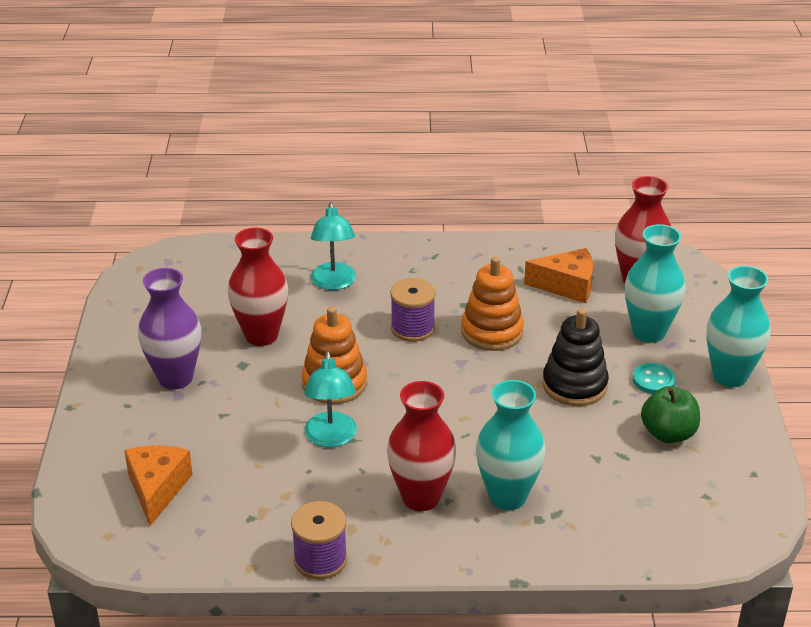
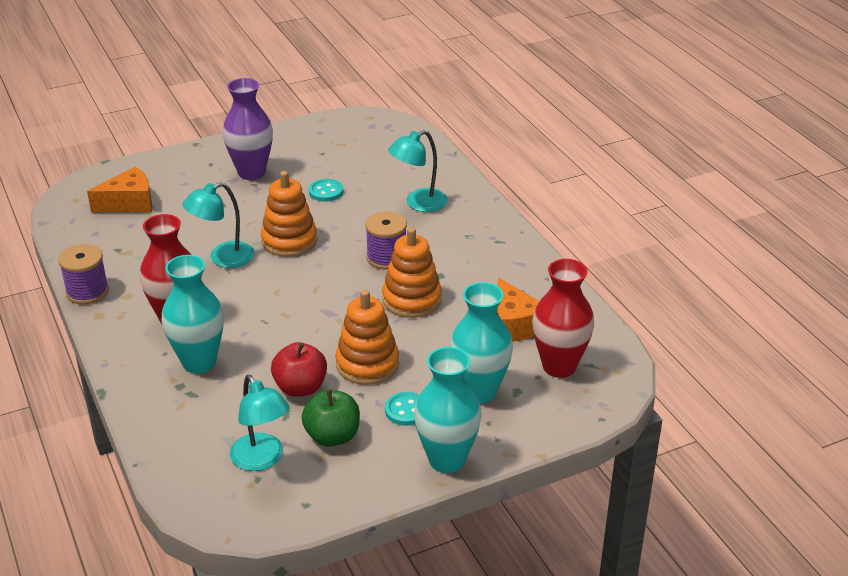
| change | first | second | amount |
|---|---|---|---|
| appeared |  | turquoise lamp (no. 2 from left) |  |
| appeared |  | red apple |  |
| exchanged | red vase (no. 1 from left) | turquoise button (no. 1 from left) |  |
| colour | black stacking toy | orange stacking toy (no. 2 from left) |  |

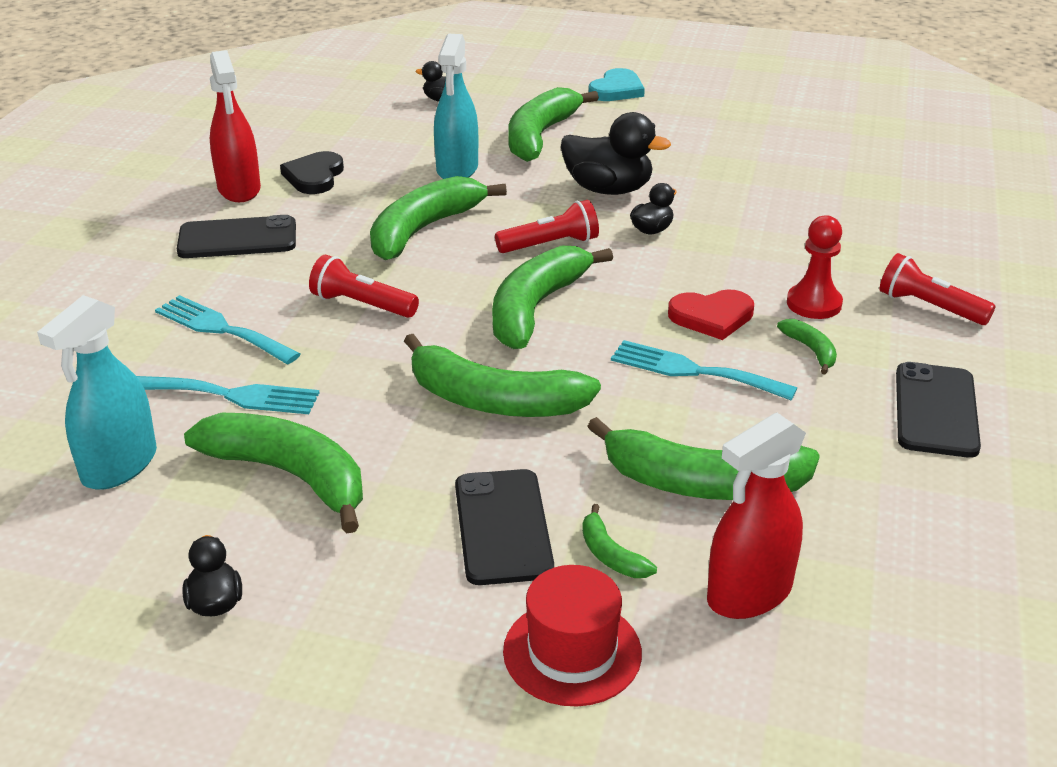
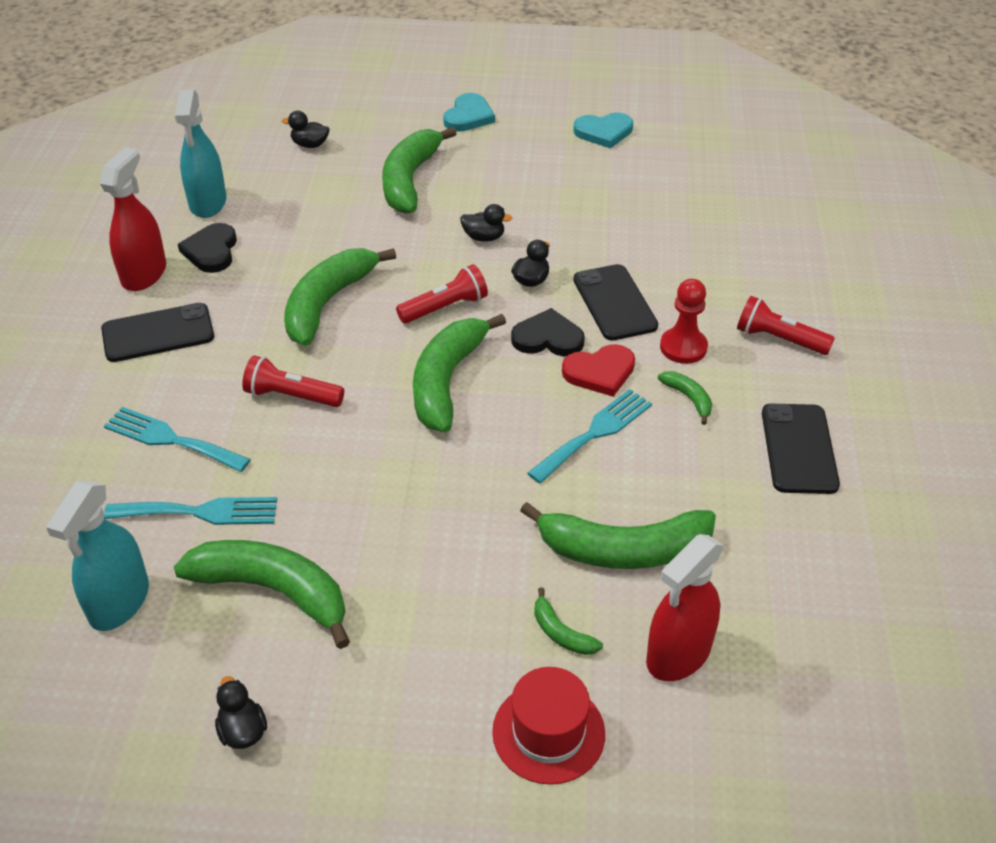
| change | first | second | amount |
|---|---|---|---|
| missing | green banana (no. 3 from left) |  |  |
| appeared |  | black heart (no. 2 from left) |  |
| appeared |  | turquoise heart (no. 2 from left) |  |
| relocated | turquoise spray bottle (no. 2 from left) |  |  |
| relocated | black phone (no. 2 from left) |  |  |
| spun | red spray bottle (no. 1 from left) |  | 135 degrees counterclockwise |
| spun | turquoise fork (no. 3 from left) |  | 120 degrees clockwise |
| size | black duck (no. 3 from left) |  | x0.52 |

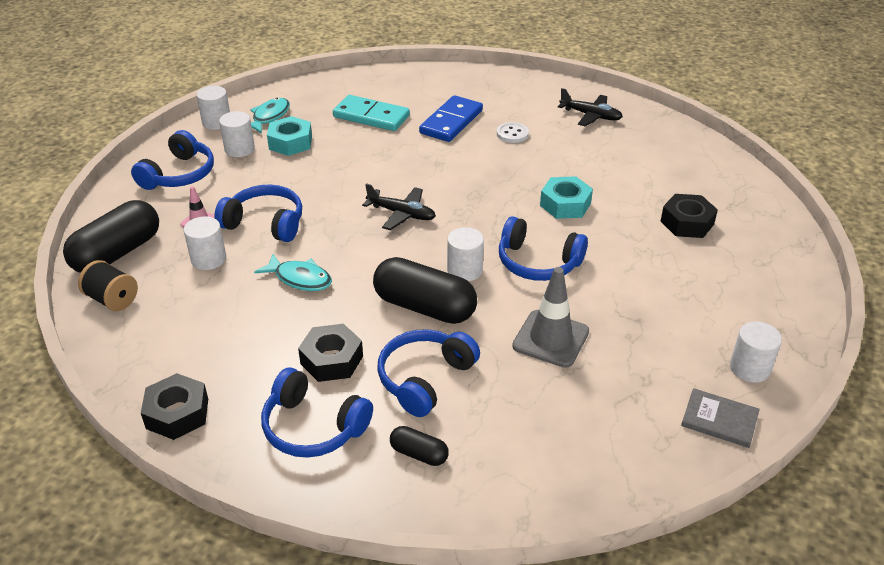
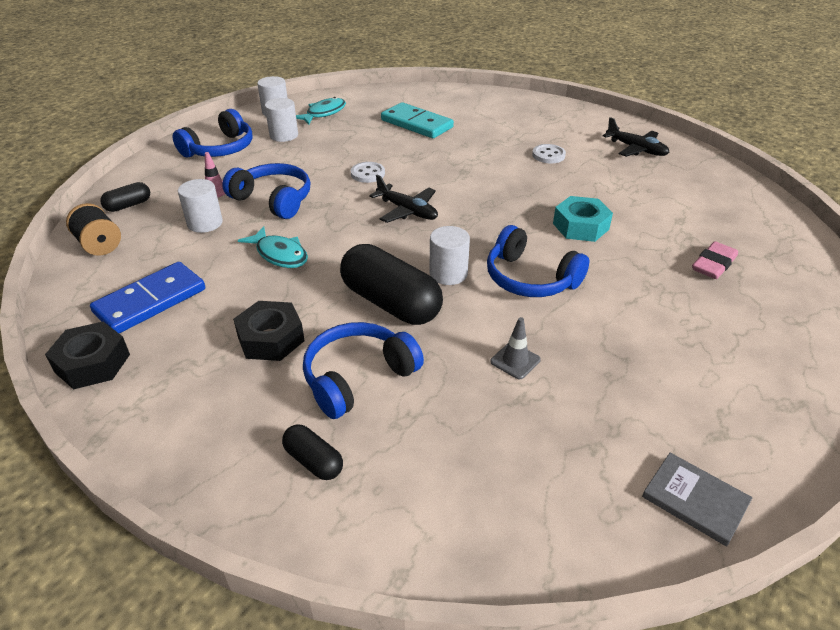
| change | first | second | amount |
|---|---|---|---|
| missing | blue headphones (no. 3 from left) |  |  |
| missing | turquoise nut (no. 1 from left) |  |  |
| missing | white cylinder (no. 5 from left) |  |  |
| appeared |  | white button (no. 1 from left) |  |
| relocated | blue domino |  |  |
| exchanged | black nut (no. 3 from left) | pink eraser |  |
| size | black capsule (no. 1 from left) |  | x0.48 |
| size | grey traffic cone |  | x0.53 |

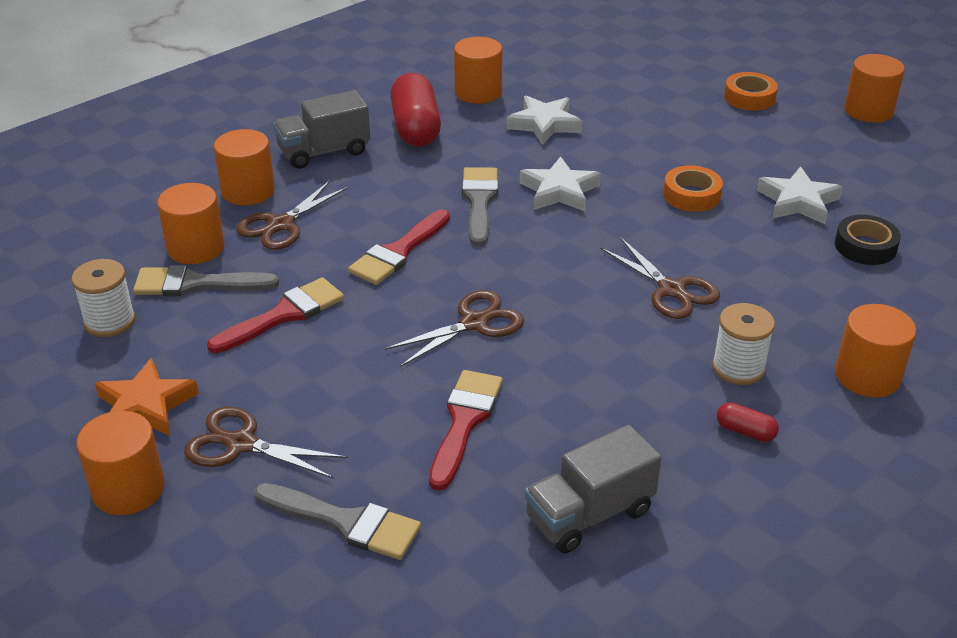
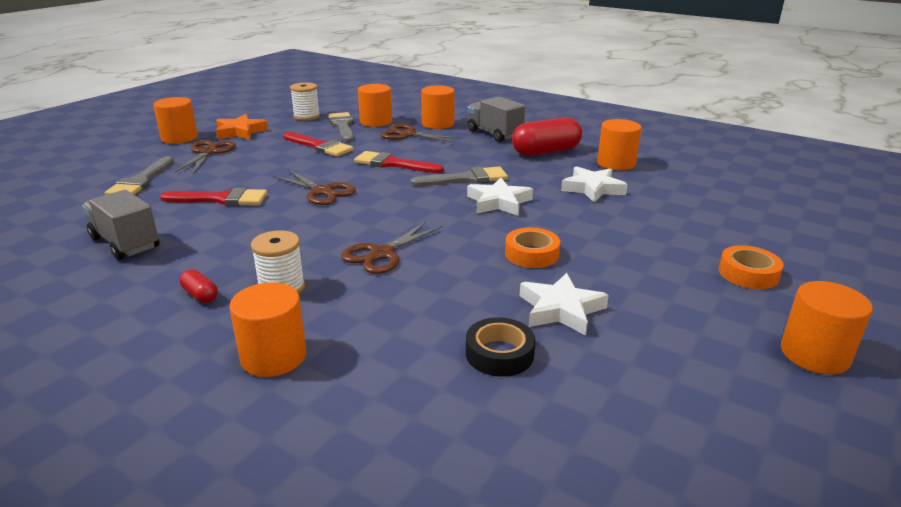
| change | first | second | amount |
|---|---|---|---|
| spun | red capsule (no. 2 from left in the first image) | red capsule (no. 1 from left) | 60 degrees counterclockwise |

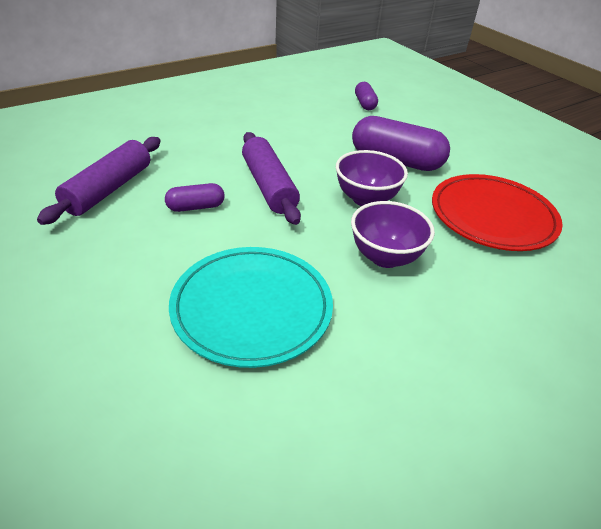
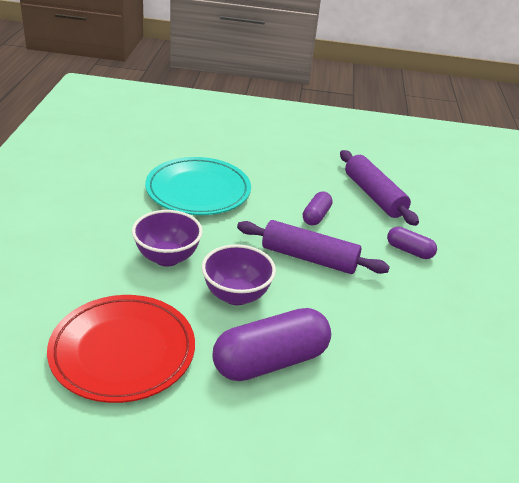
| change | first | second | amount |
|---|---|---|---|
| relocated | purple capsule (no. 2 from left in the first image) | purple capsule (no. 3 from left) |  |

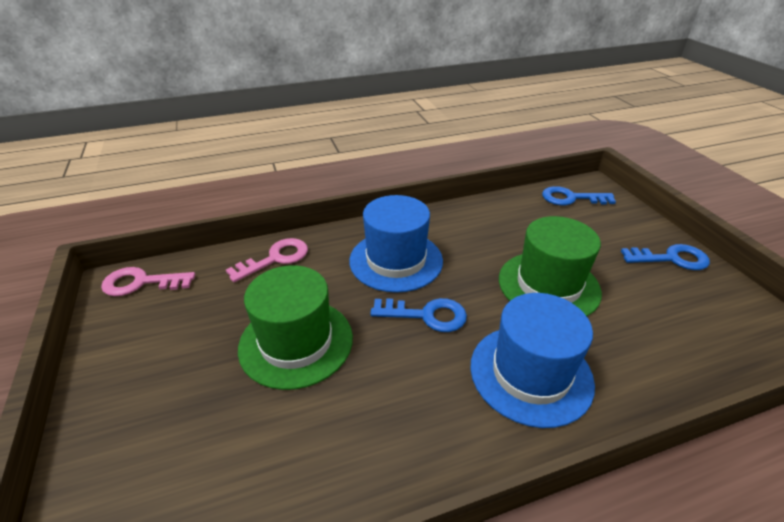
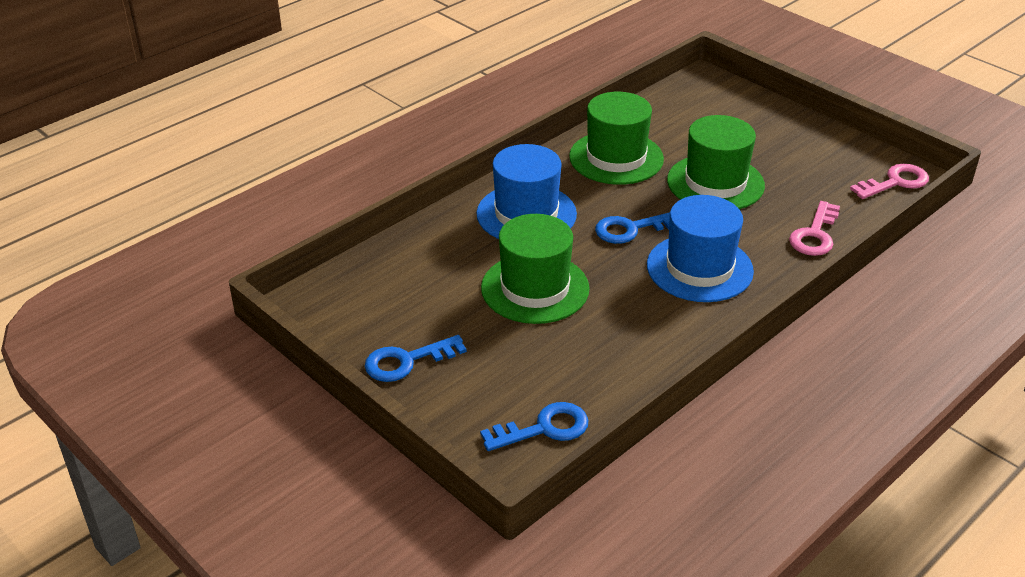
| change | first | second | amount |
|---|---|---|---|
| appeared |  | green hat (no. 2 from left) |  |

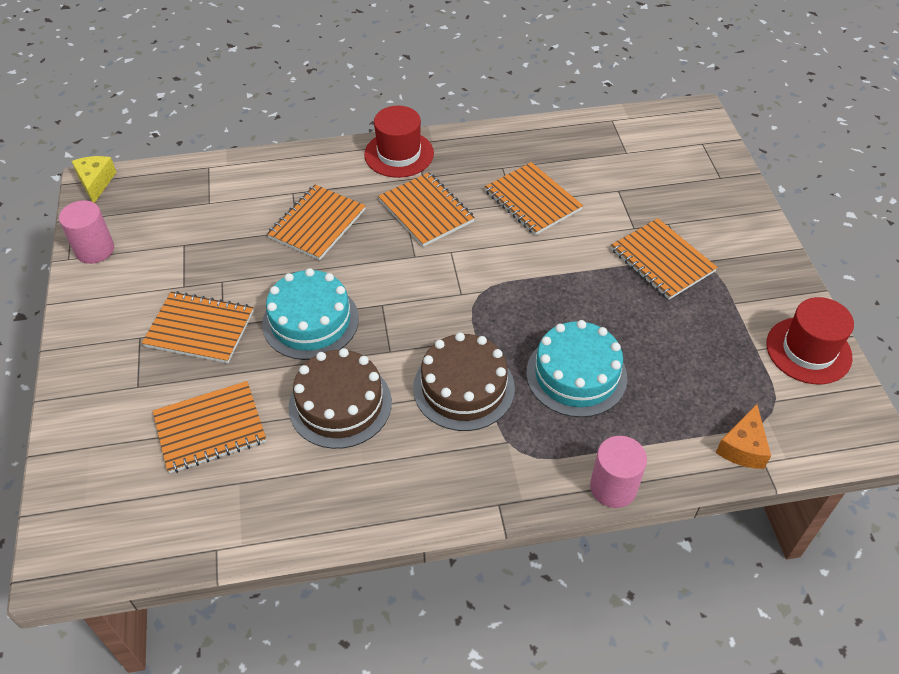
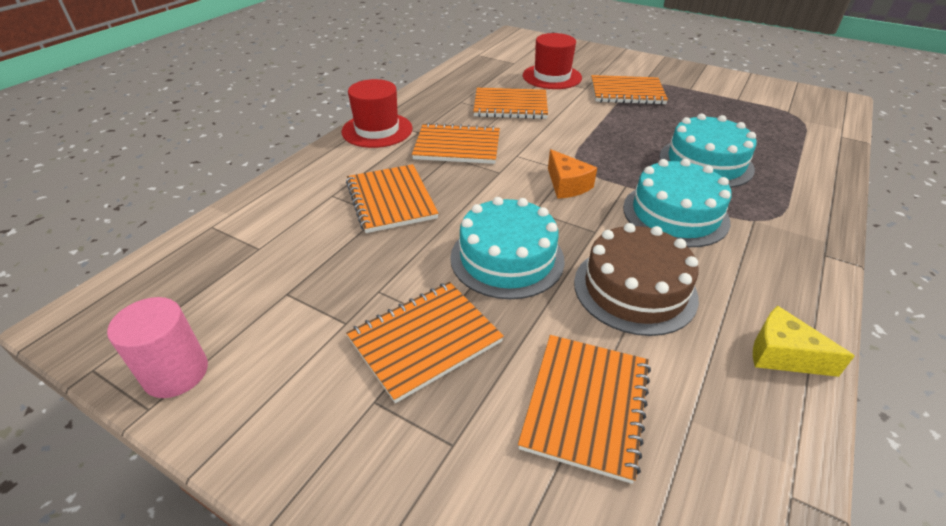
| change | first | second | amount |
|---|---|---|---|
| missing | pink cylinder (no. 2 from left) |  |  |
| relocated | yellow cheese |  |  |
| relocated | orange cheese |  |  |
| relocated | red hat (no. 2 from left) |  |  |
| colour | brown cake (no. 2 from left) | turquoise cake (no. 2 from left) |  |

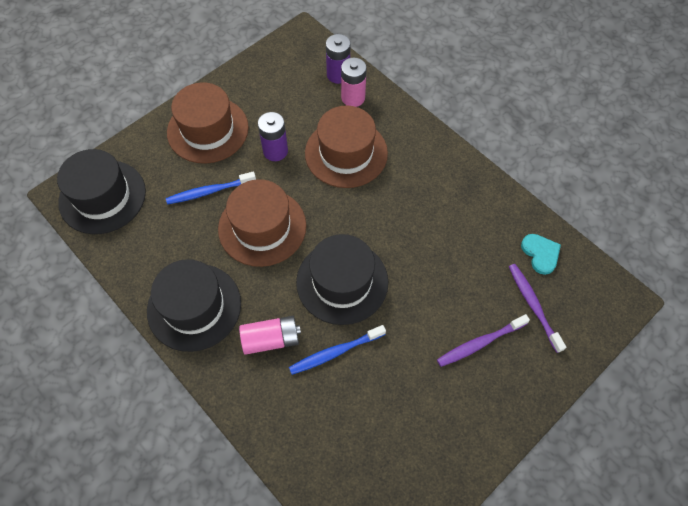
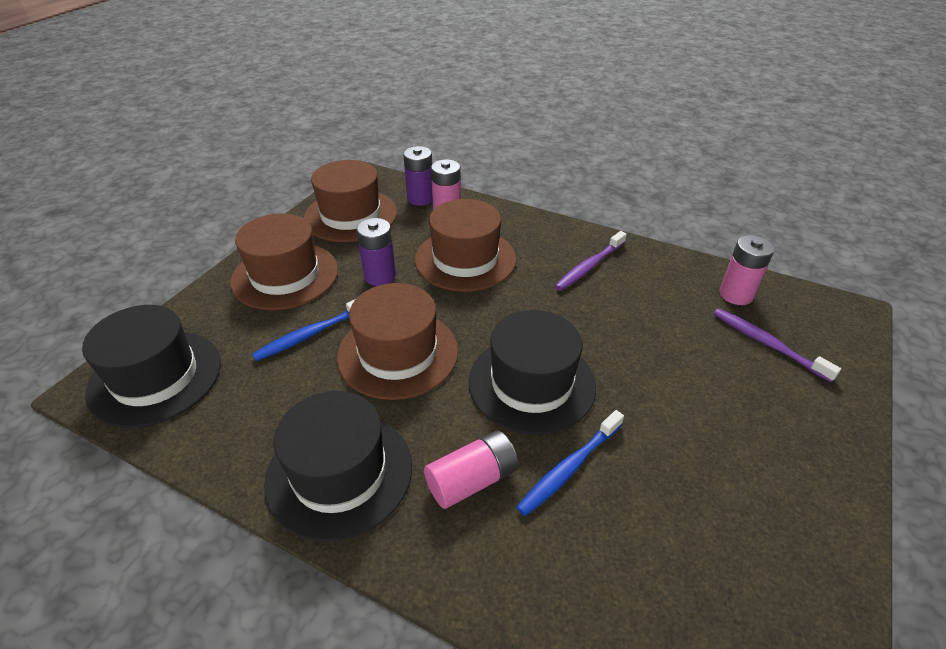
| change | first | second | amount |
|---|---|---|---|
| appeared |  | brown hat (no. 2 from left) |  |
| relocated | purple toothbrush (no. 1 from left) |  |  |
| exchanged | turquoise heart | pink battery (no. 3 from left) |  |

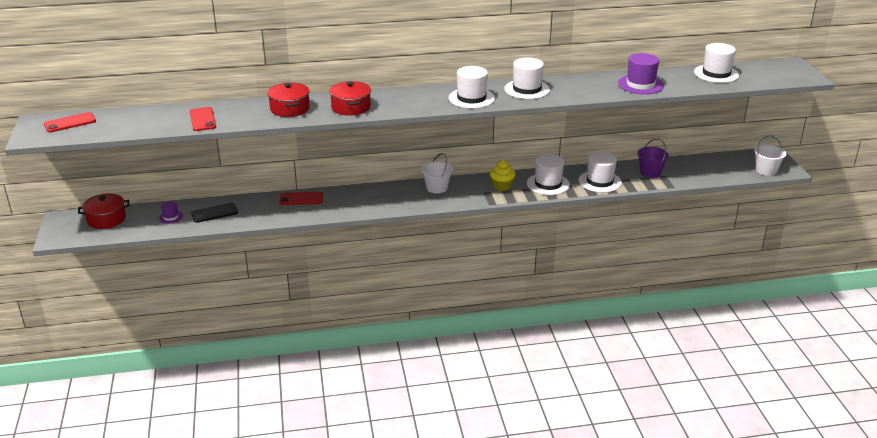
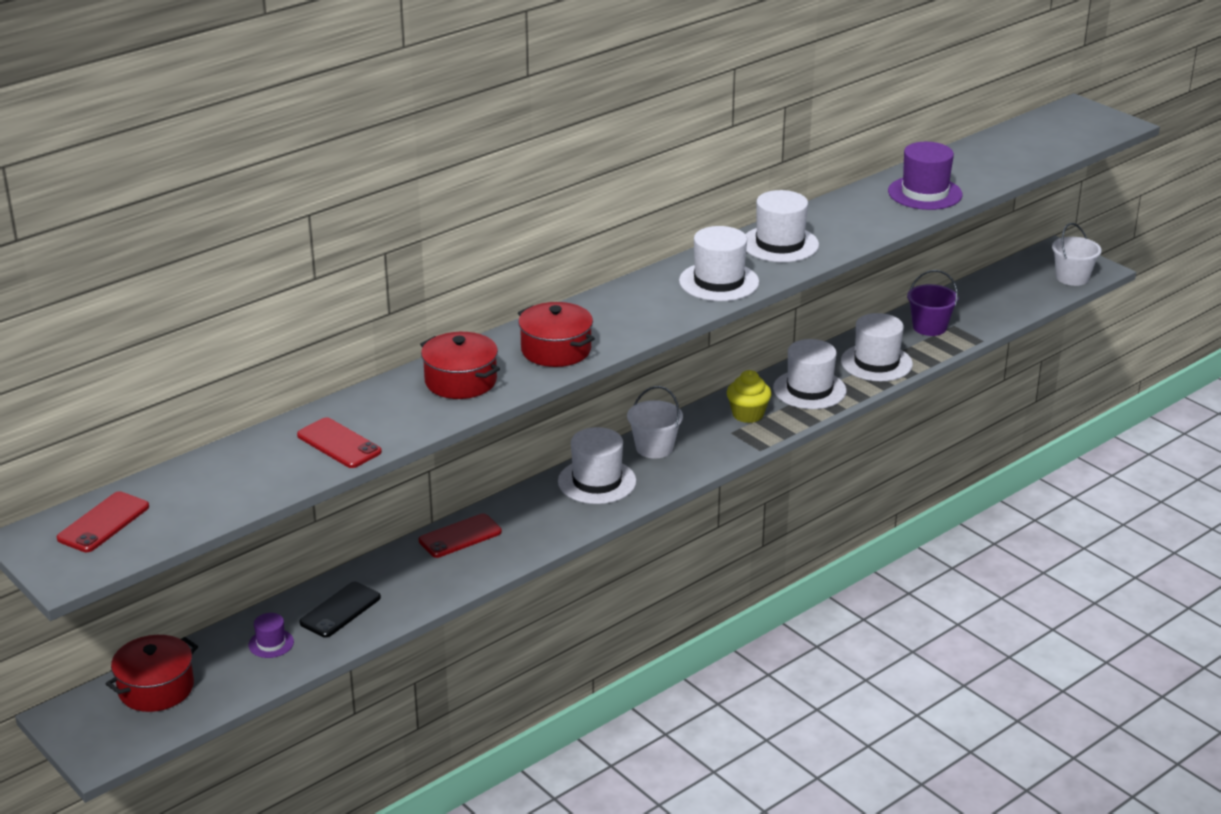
| change | first | second | amount |
|---|---|---|---|
| relocated | white hat (no. 5 from left in the first image) | white hat (no. 1 from left) |  |

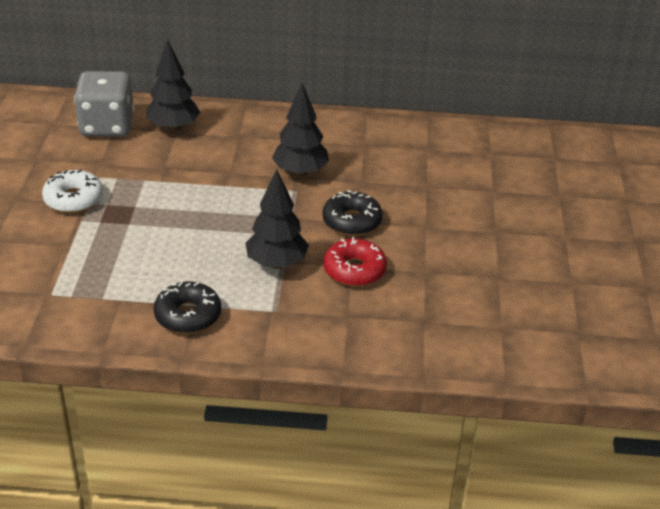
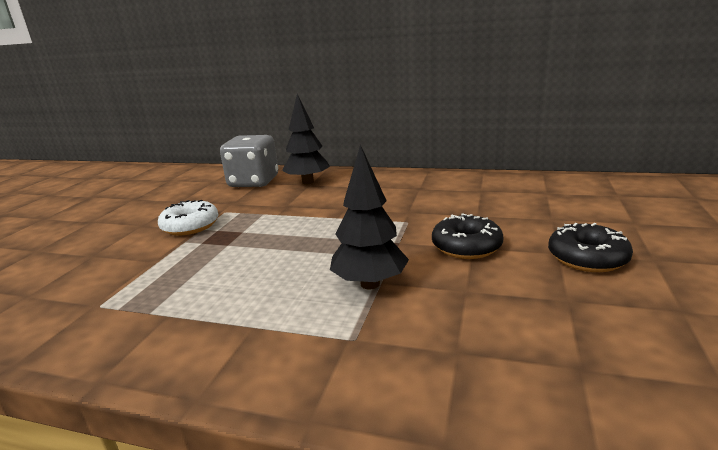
| change | first | second | amount |
|---|---|---|---|
| missing | black tree (no. 3 from left) |  |  |
| missing | red donut |  |  |
| relocated | black donut (no. 1 from left in the first image) | black donut (no. 2 from left) |  |

